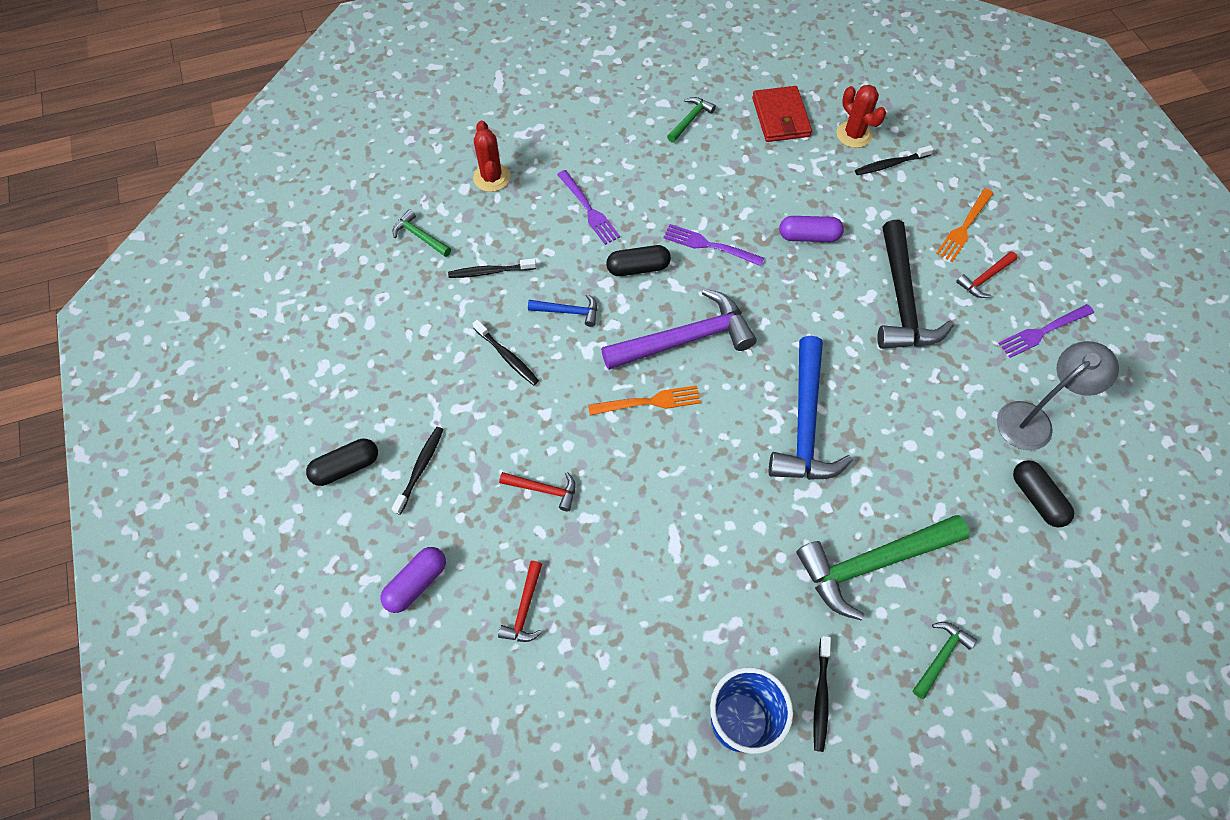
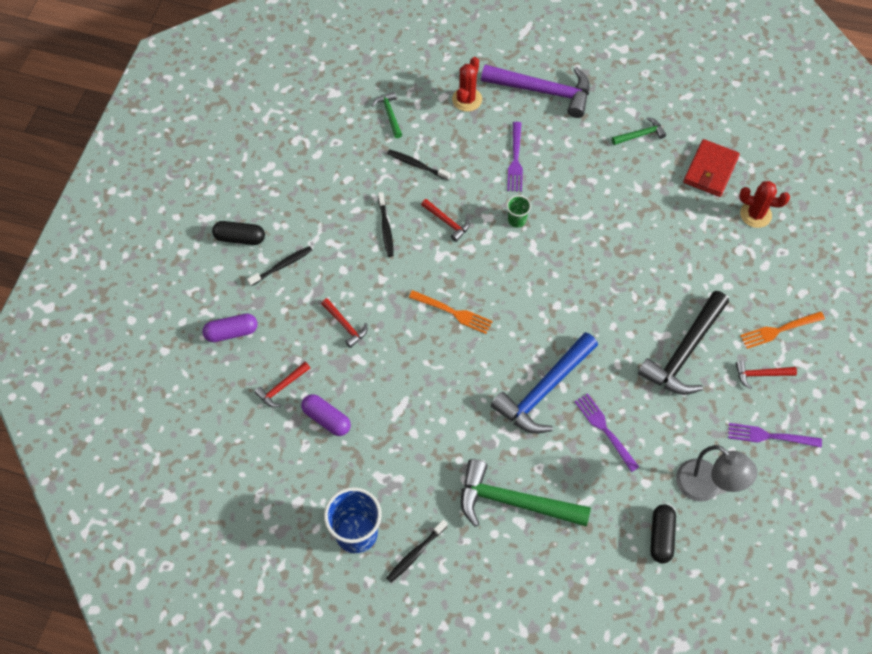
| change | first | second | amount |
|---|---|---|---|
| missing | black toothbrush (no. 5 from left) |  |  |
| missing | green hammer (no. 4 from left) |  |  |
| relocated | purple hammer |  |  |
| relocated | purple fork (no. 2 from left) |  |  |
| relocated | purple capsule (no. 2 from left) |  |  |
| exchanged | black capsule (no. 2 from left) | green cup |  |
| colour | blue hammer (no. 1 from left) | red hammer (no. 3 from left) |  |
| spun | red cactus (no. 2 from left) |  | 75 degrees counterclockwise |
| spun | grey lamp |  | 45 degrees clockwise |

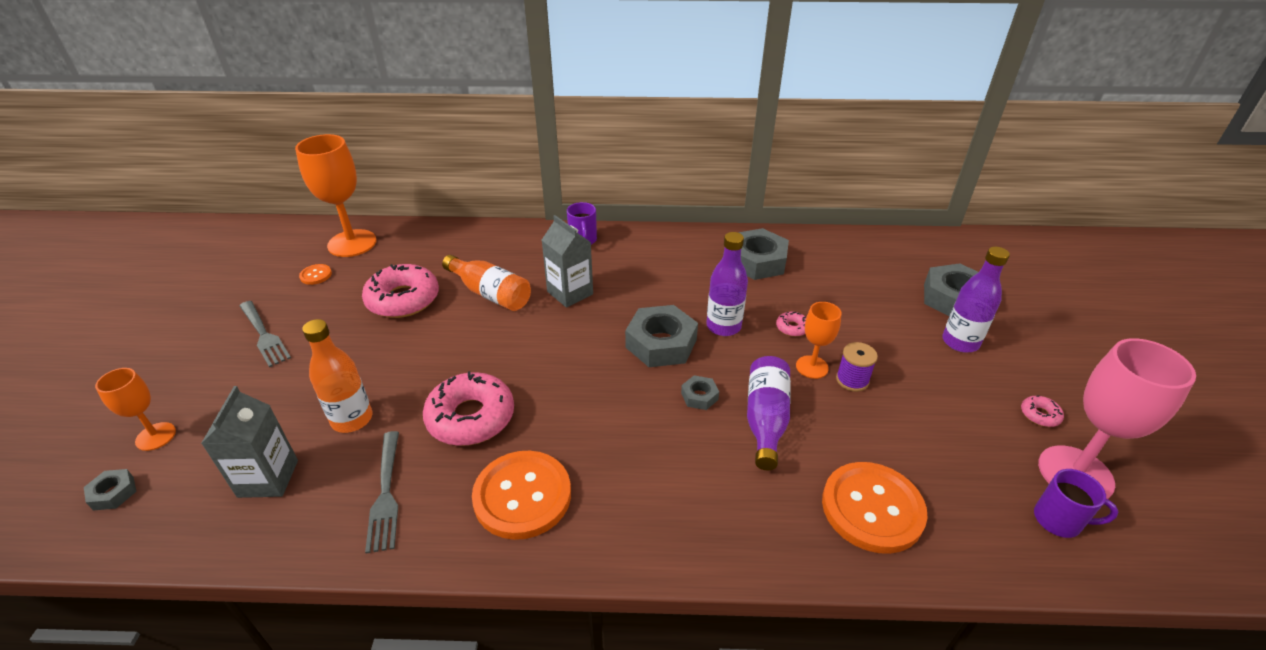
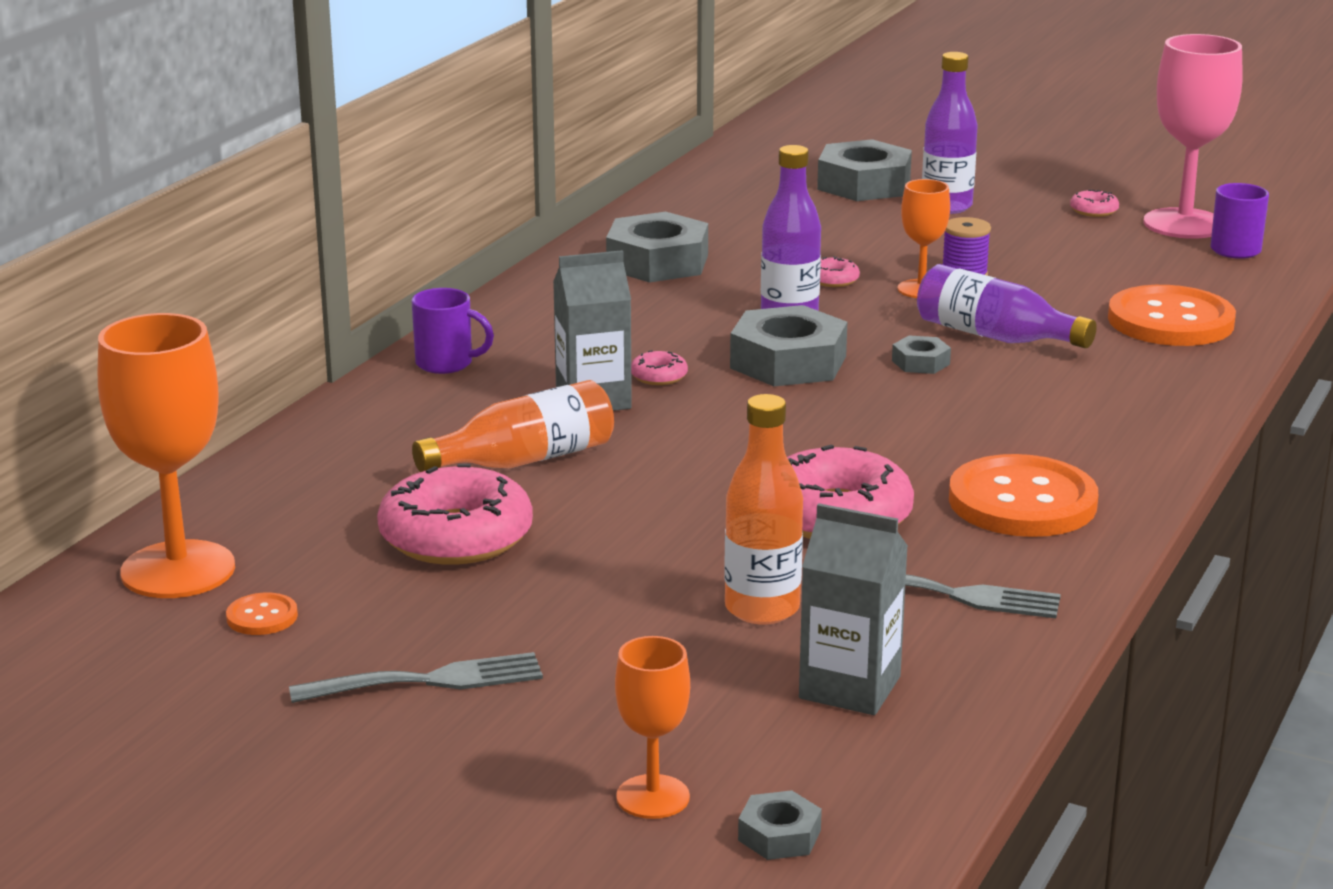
| change | first | second | amount |
|---|---|---|---|
| appeared |  | pink donut (no. 2 from left) |  |

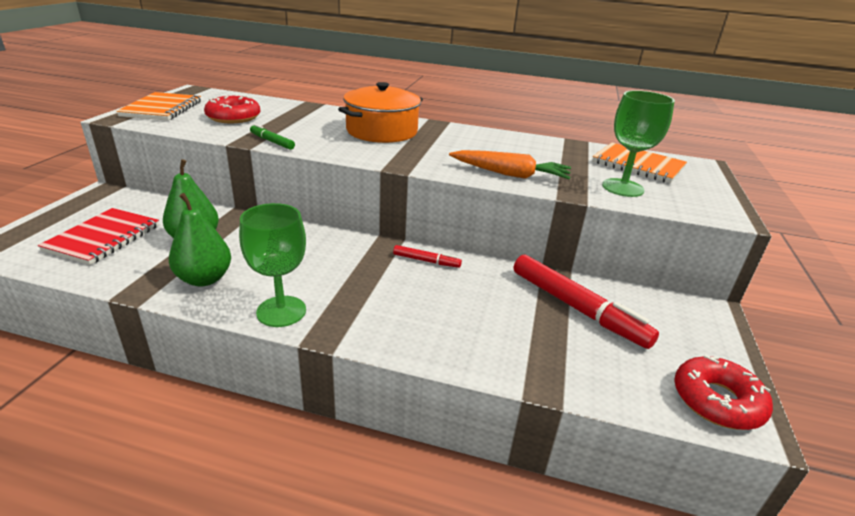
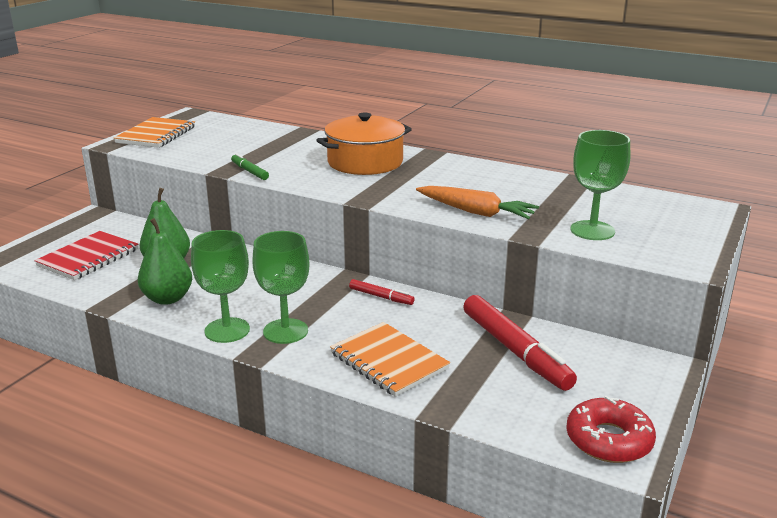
| change | first | second | amount |
|---|---|---|---|
| missing | red donut (no. 1 from left) |  |  |
| appeared |  | green goblet (no. 2 from left) |  |
| relocated | orange notebook (no. 2 from left) |  |  |

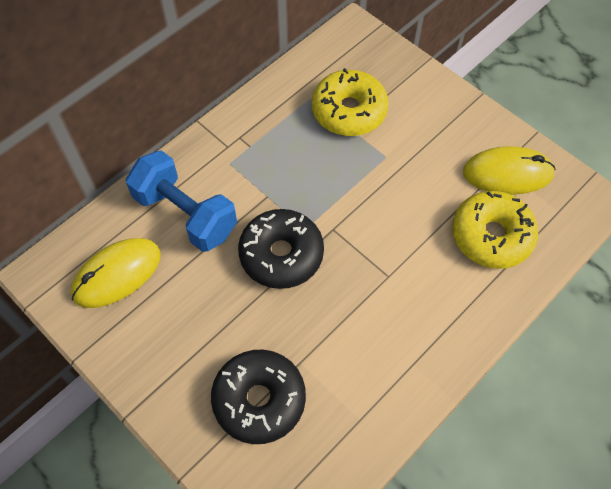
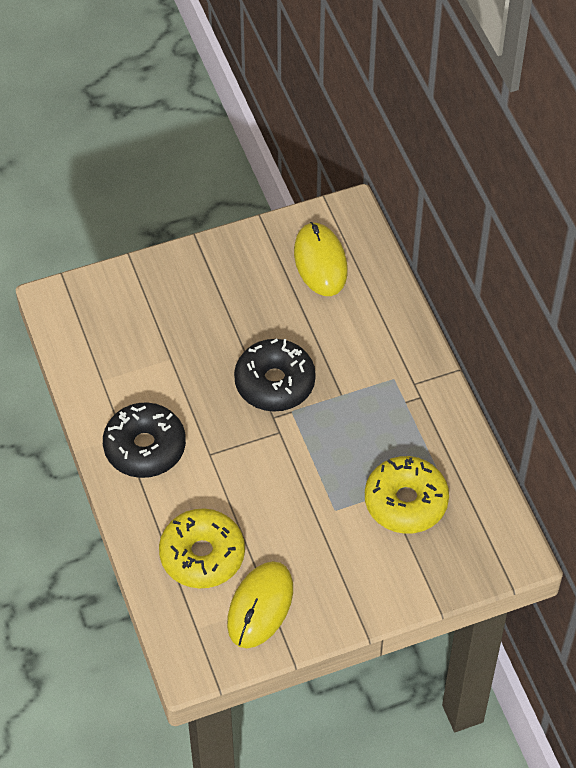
| change | first | second | amount |
|---|---|---|---|
| missing | blue dumbbell |  |  |
| relocated | black donut (no. 1 from left) |  |  |

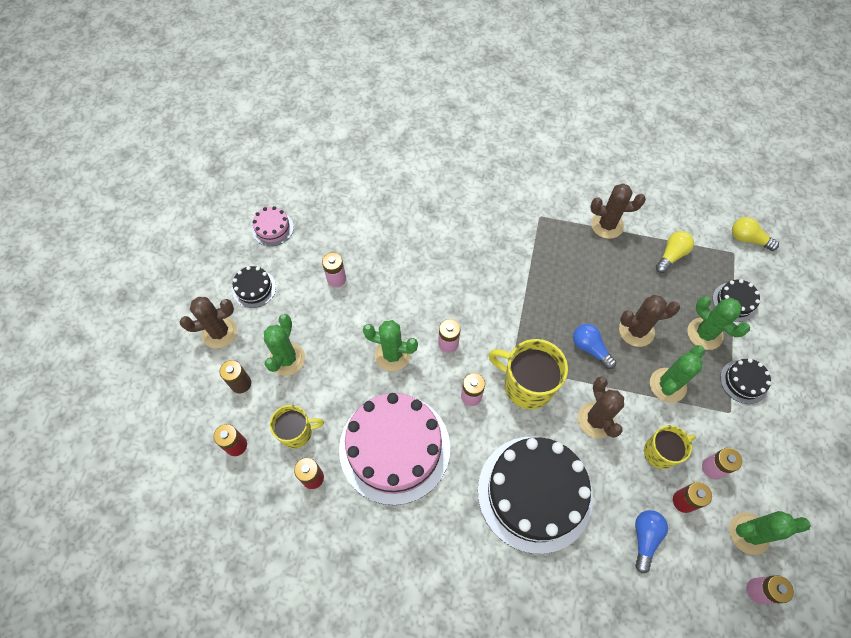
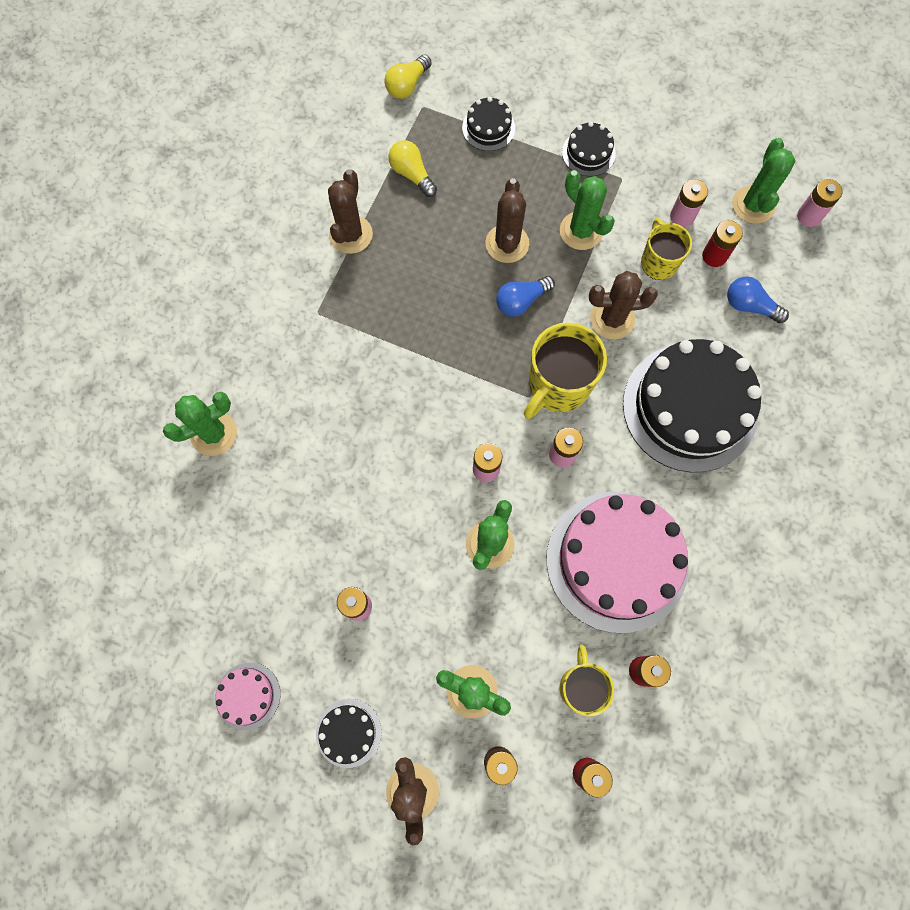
| change | first | second | amount |
|---|---|---|---|
| relocated | green cactus (no. 4 from left in the first image) | green cactus (no. 1 from left) |  |

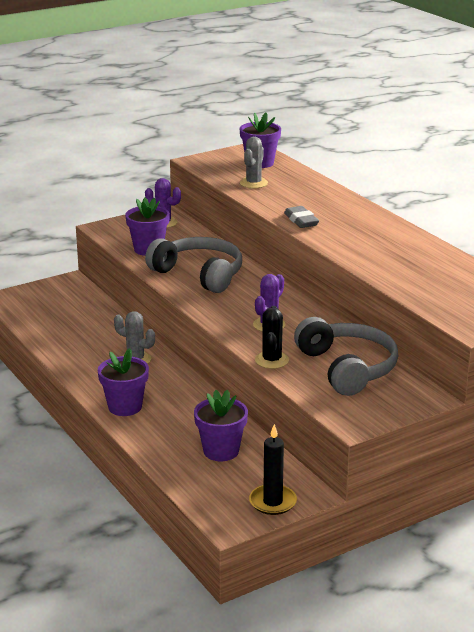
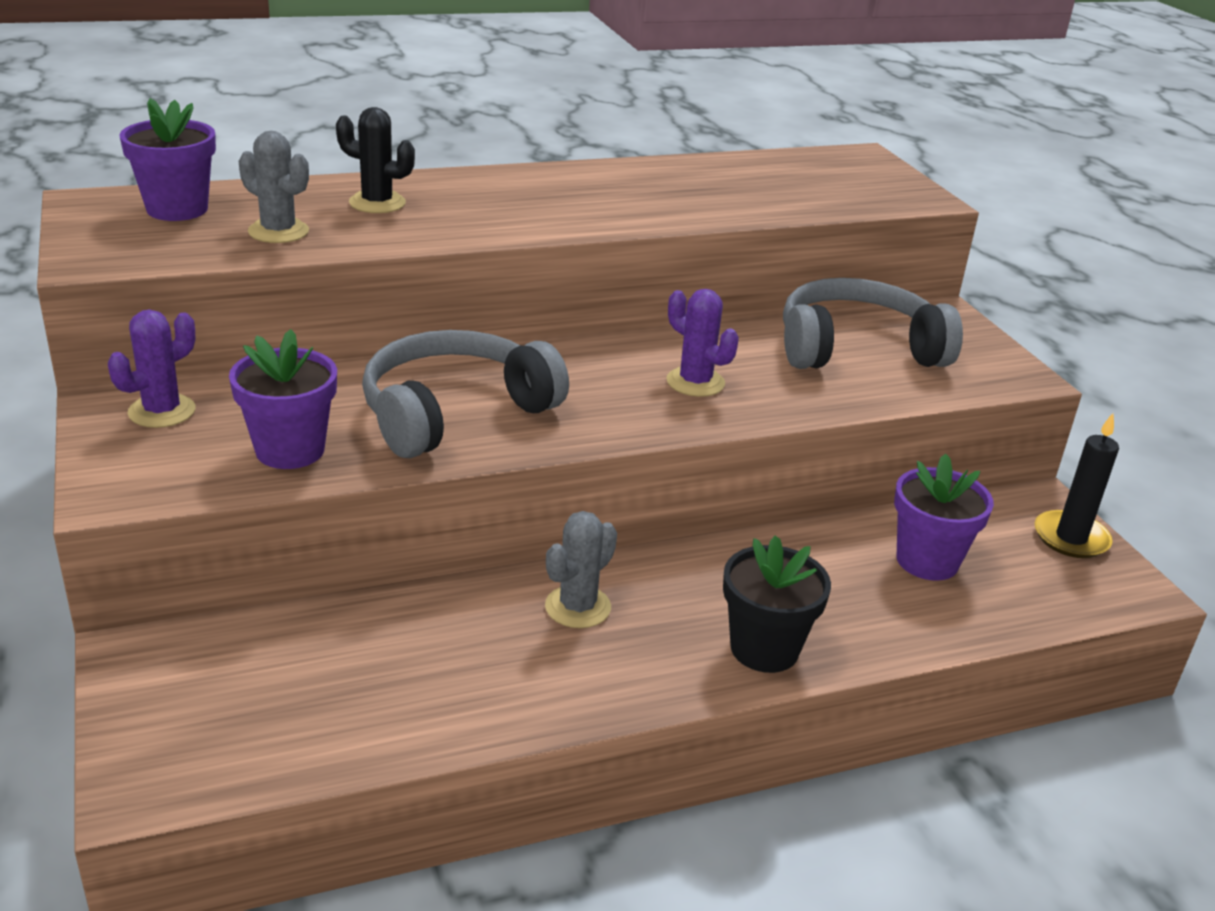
| change | first | second | amount |
|---|---|---|---|
| missing | grey eraser |  |  |
| relocated | black cactus |  |  |
| colour | purple flower pot (no. 1 from left) | black flower pot |  |

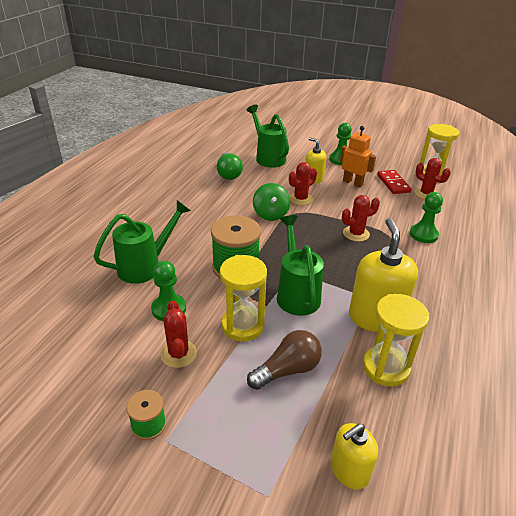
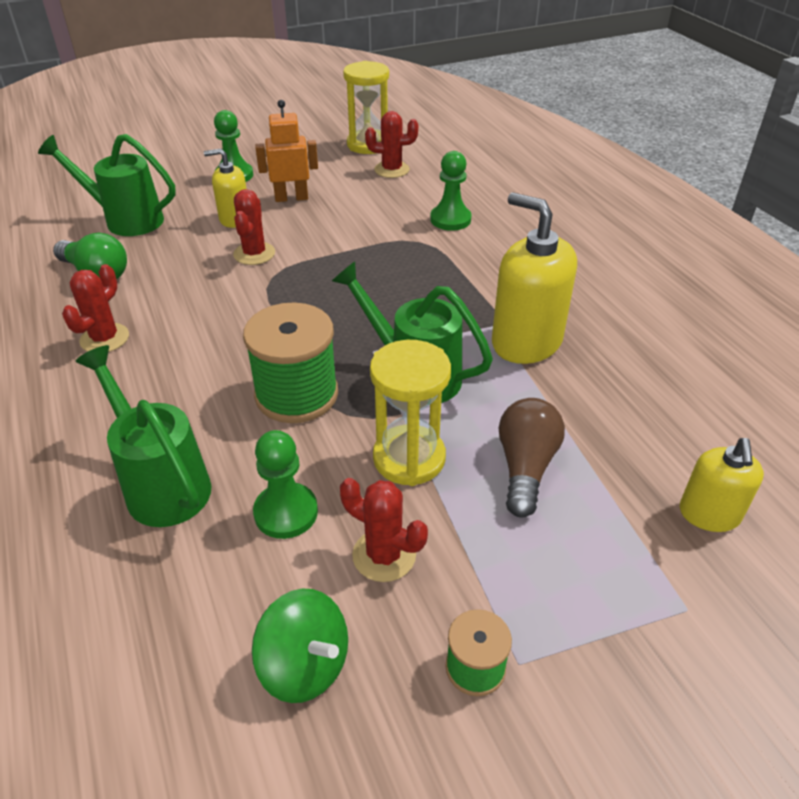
| change | first | second | amount |
|---|---|---|---|
| missing | yellow hourglass (no. 2 from left) |  |  |
| missing | red domino |  |  |
| relocated | green spinning top |  |  |
| relocated | red cactus (no. 3 from left in the first image) | red cactus (no. 1 from left) |  |
| spun | green watering can (no. 1 from left in the first image) | green watering can (no. 2 from left) | 45 degrees counterclockwise |

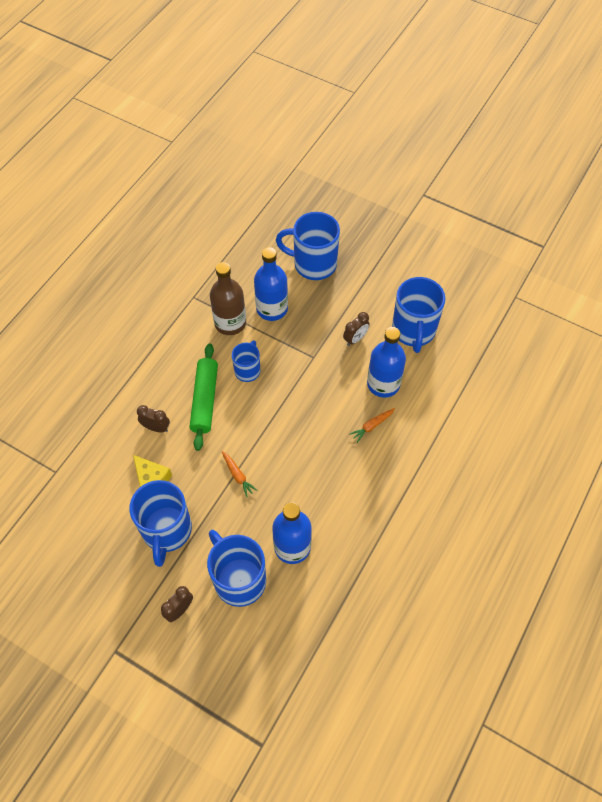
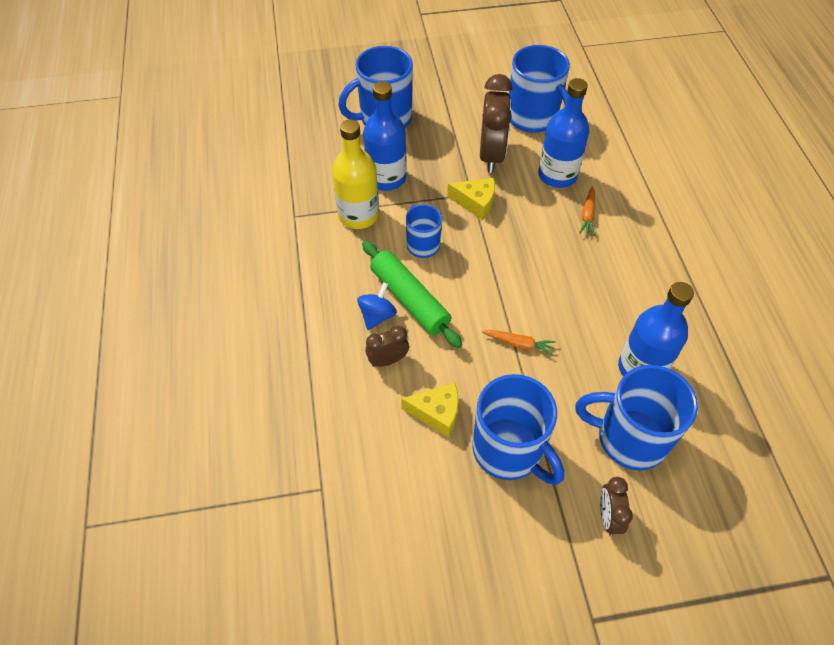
| change | first | second | amount |
|---|---|---|---|
| appeared |  | blue spinning top |  |
| appeared |  | yellow cheese (no. 2 from left) |  |
| colour | brown bottle | yellow bottle |  |
| size | brown clock (no. 3 from left in the first image) | brown clock (no. 2 from left) | x1.91 |

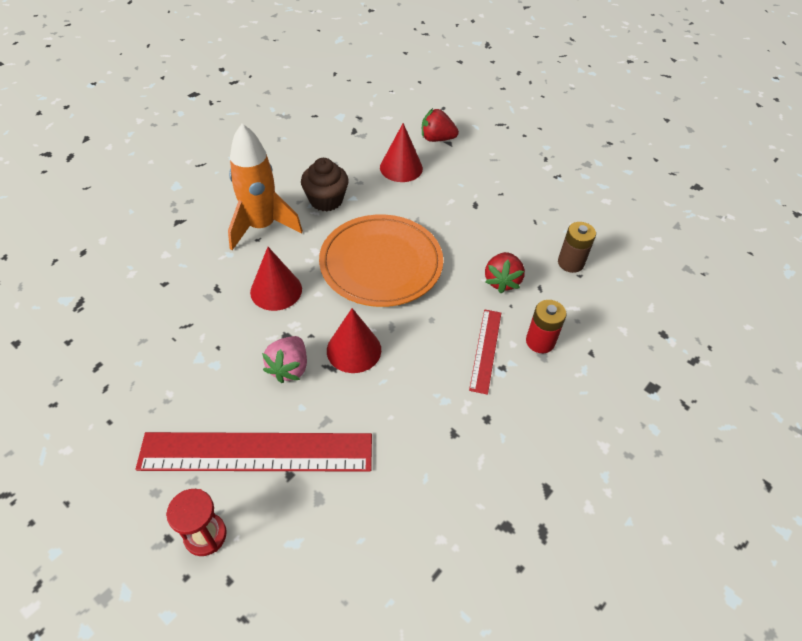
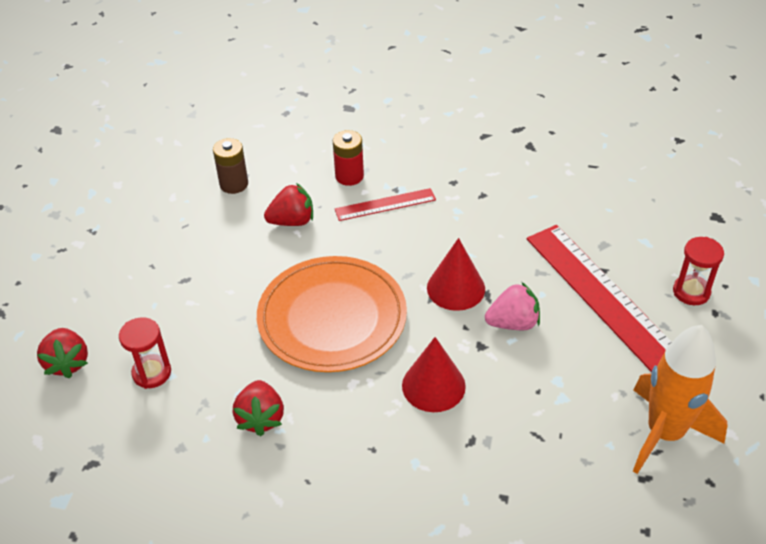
| change | first | second | amount |
|---|---|---|---|
| relocated | orange rocket |  |  |
| exchanged | brown cupcake | red strawberry (no. 2 from left) |  |
| exchanged | red cone (no. 3 from left) | red hourglass (no. 1 from left) |  |

